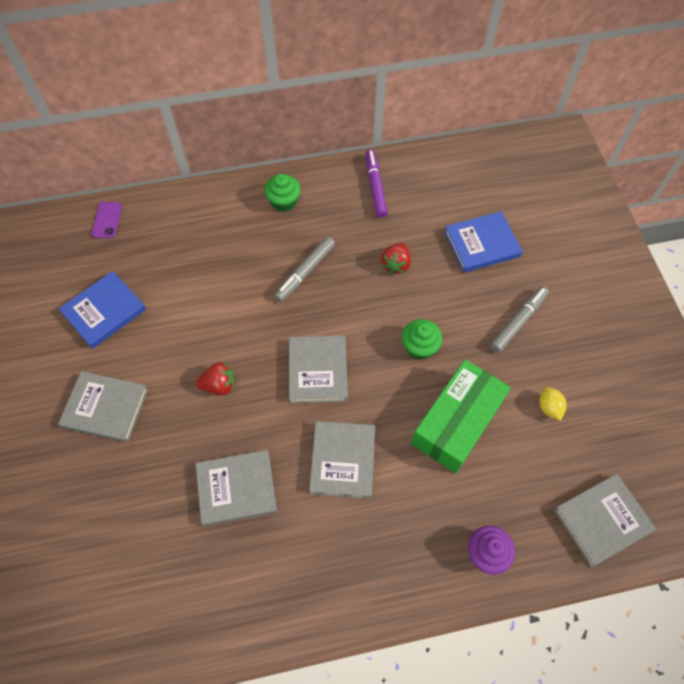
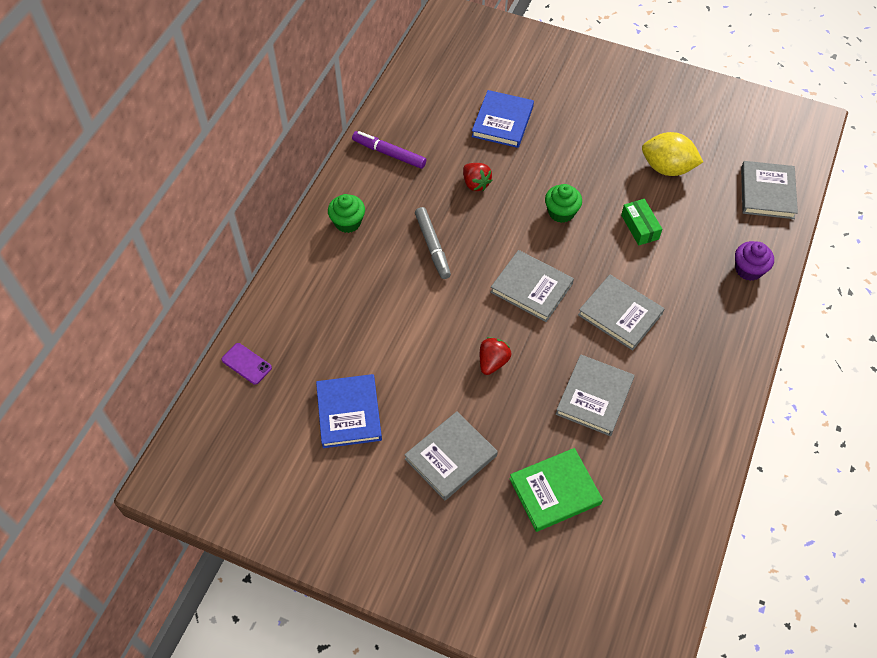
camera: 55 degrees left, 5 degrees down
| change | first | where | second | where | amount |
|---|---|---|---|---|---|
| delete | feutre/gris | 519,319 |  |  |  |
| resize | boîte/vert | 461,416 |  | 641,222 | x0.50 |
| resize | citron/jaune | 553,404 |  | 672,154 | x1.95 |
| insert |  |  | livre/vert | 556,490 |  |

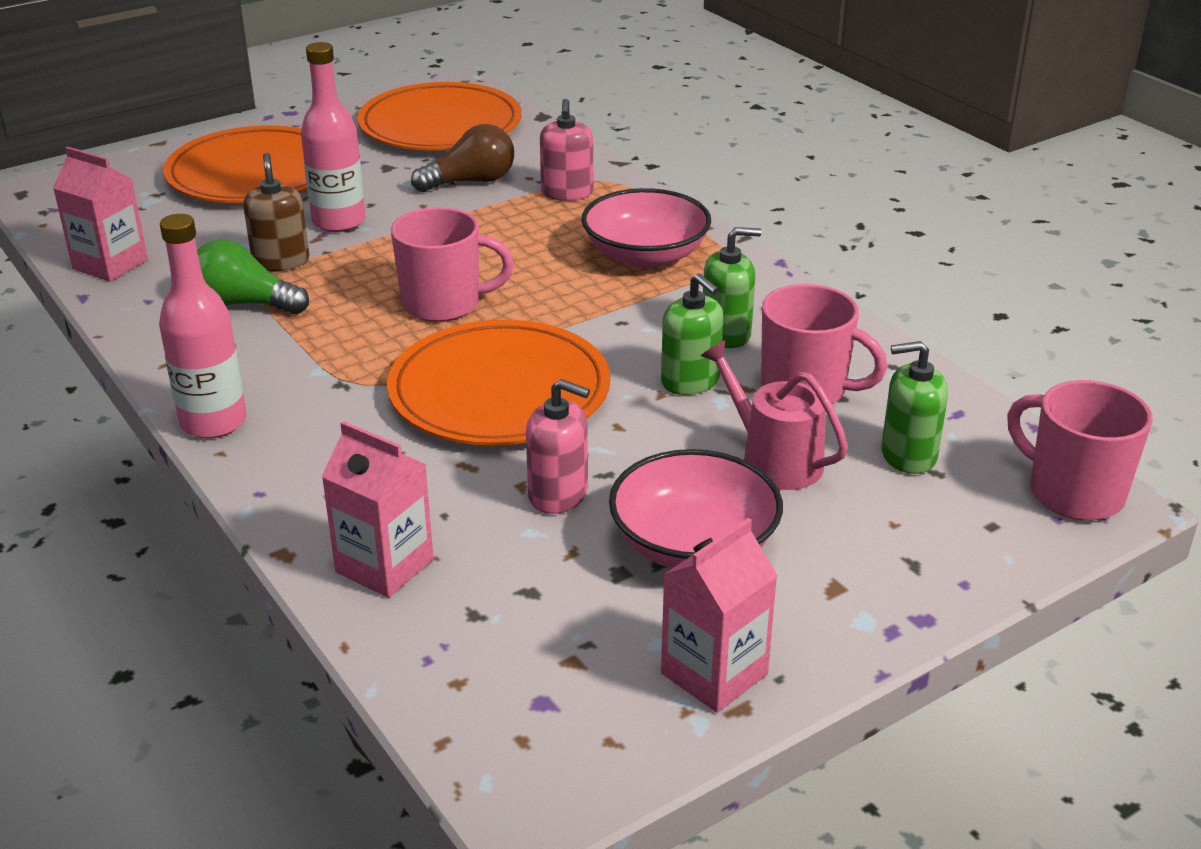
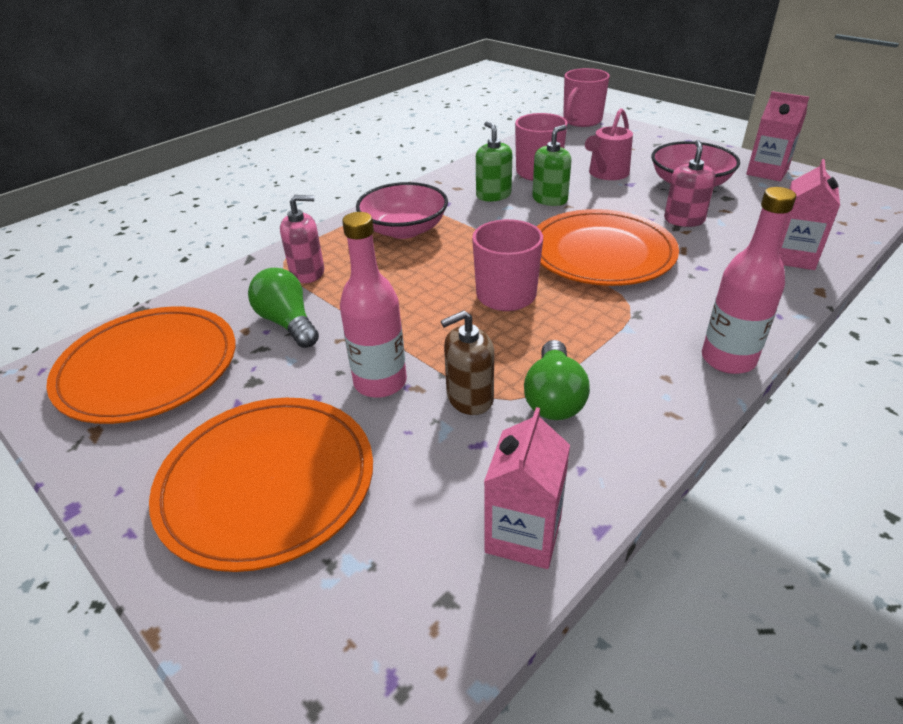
camera: 100 degrees left, 5 degrees up
| change | first | where | second | where | amount |
|---|---|---|---|---|---|
| recolor | ampoule/marron | 462,158 | ampoule/vert | 283,308 |  |
| delete | distributeur de savon/vert | 914,407 |  |  |  |

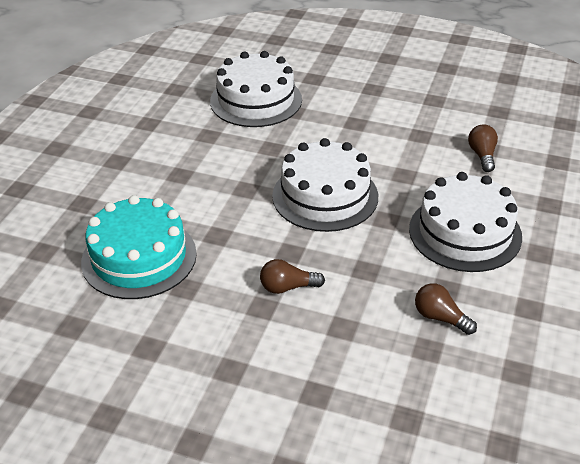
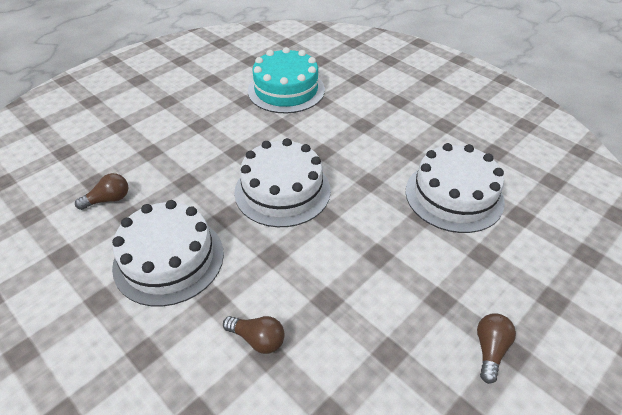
camera: 115 degrees right, 5 degrees up
| change | first | where | second | where | amount |
|---|---|---|---|---|---|
| move | ampoule/marron | 292,276 |  | 496,348 |  |

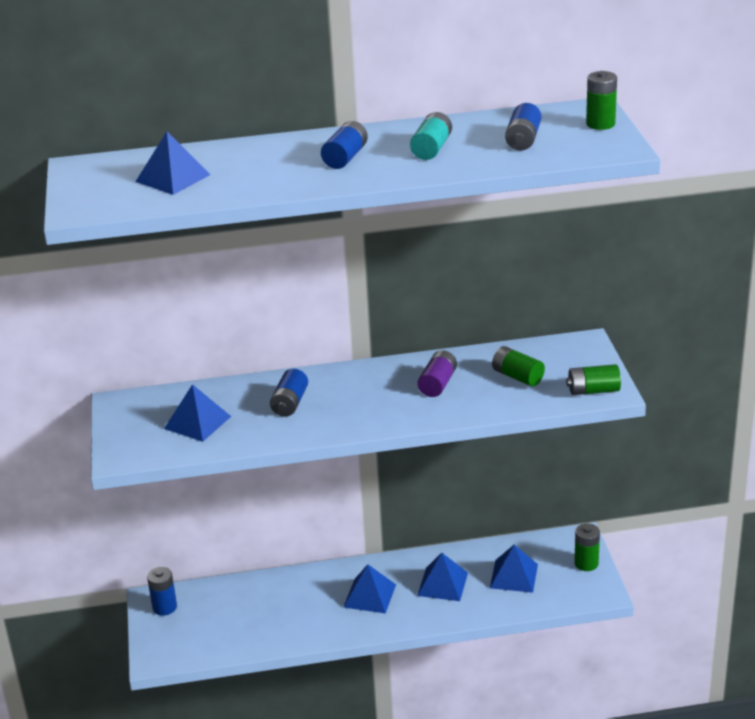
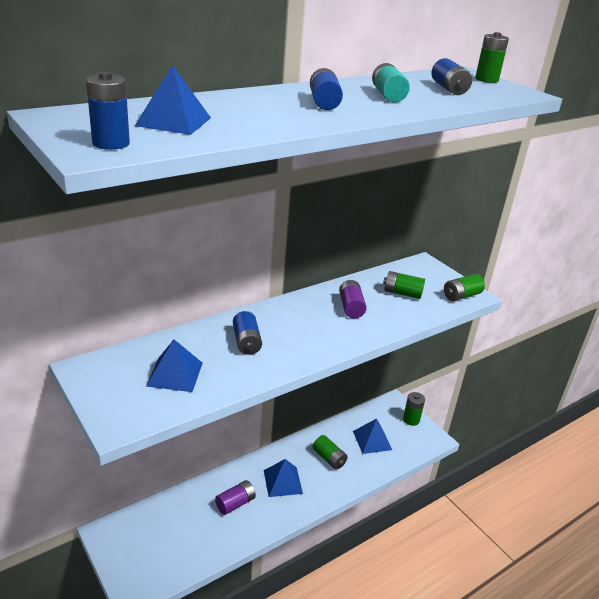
camera: 30 degrees left, 0 degrees up
| change | first | where | second | where | amount |
|---|---|---|---|---|---|
| replace | pyramide/bleu | 442,577 | pile/vert | 330,452 |  |
| move | pile/bleu | 162,591 |  | 108,111 |  |
| insert |  |  | pile/violet | 235,497 |  |

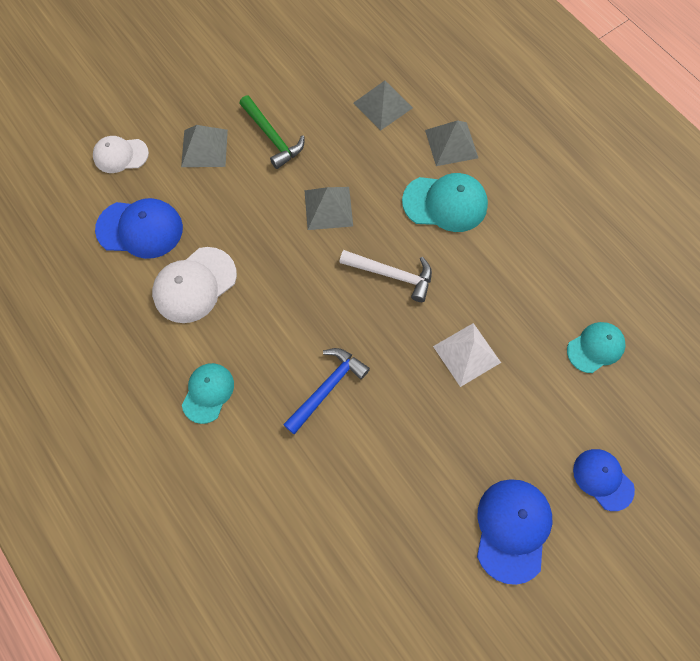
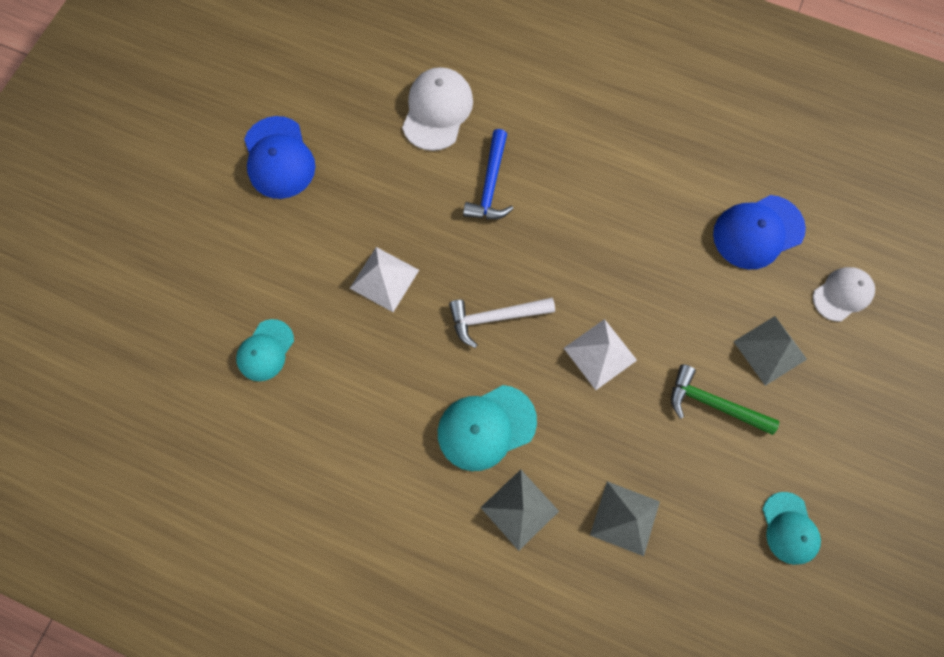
camera: 150 degrees right, 5 degrees up
| change | first | where | second | where | amount |
|---|---|---|---|---|---|
| recolor | pyramide/gris | 328,208 | pyramide/blanc | 600,354 |  |
| move | casquette/blanc | 194,285 |  | 437,109 |  |
| move | casquette/turquoise | 208,393 |  | 791,528 |  |
| delete | casquette/bleu | 604,480 |  |  |  |

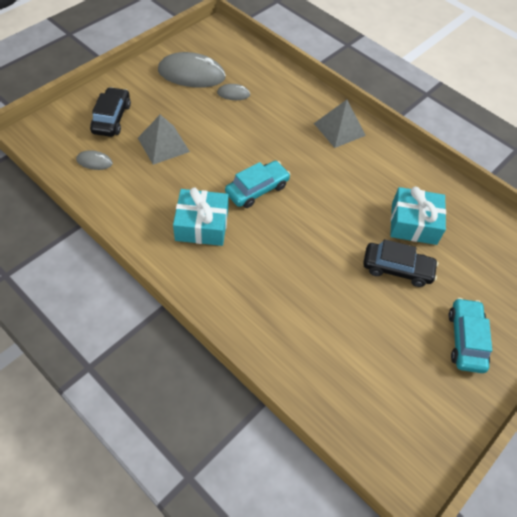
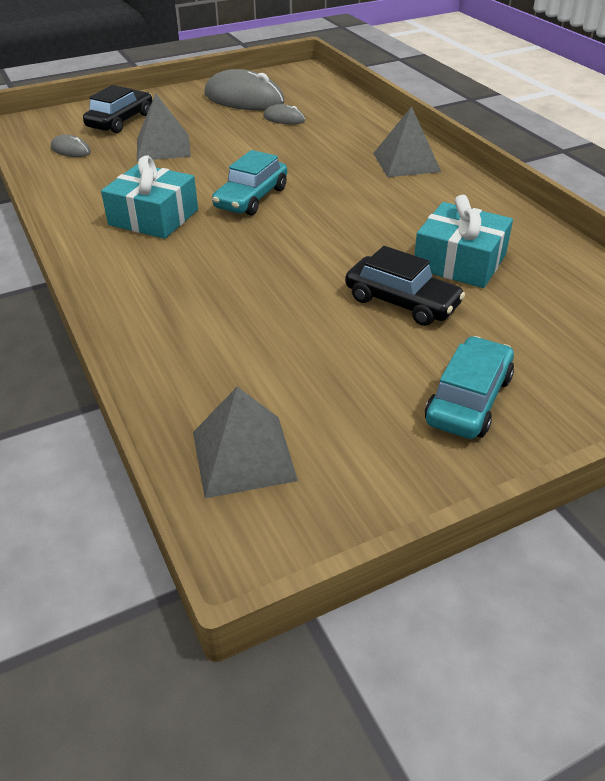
camera: 25 degrees right, 15 degrees down
| change | first | where | second | where | amount |
|---|---|---|---|---|---|
| rotate | voiture/turquoise | 257,184 |  | 249,182 | 135 degrees clockwise |
| insert |  |  | pyramide/gris | 245,442 |  |

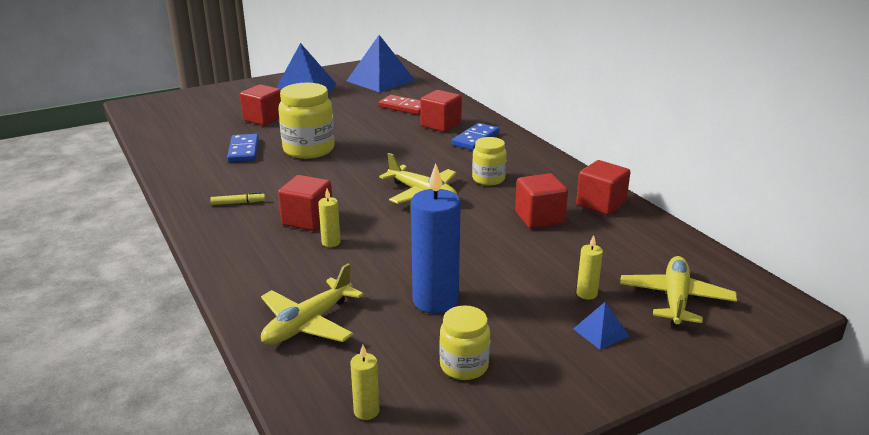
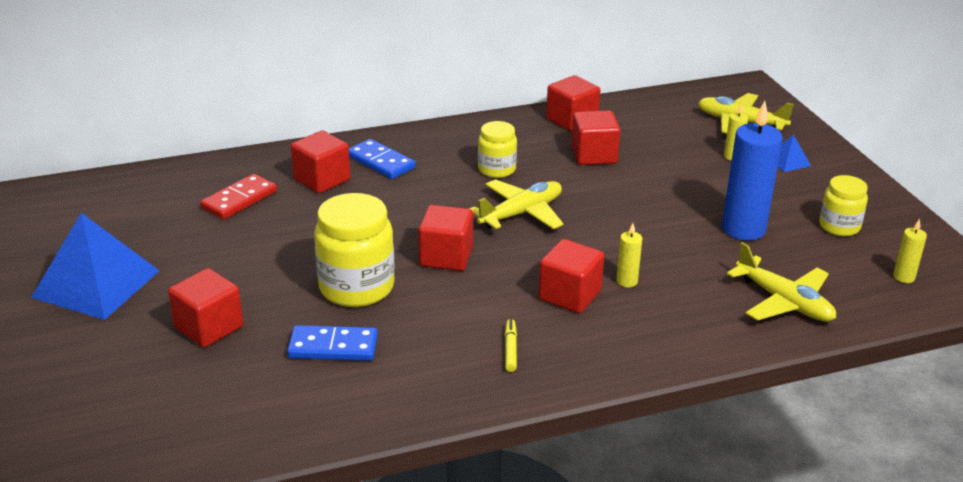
camera: 80 degrees left, 5 degrees up
| change | first | where | second | where | amount |
|---|---|---|---|---|---|
| delete | pyramide/bleu | 381,63 |  |  |  |
| insert |  |  | cube/rouge | 445,238 |  |

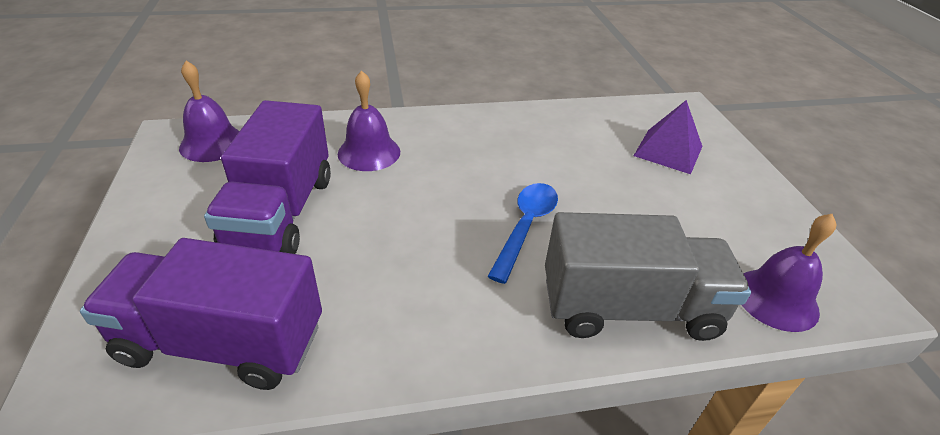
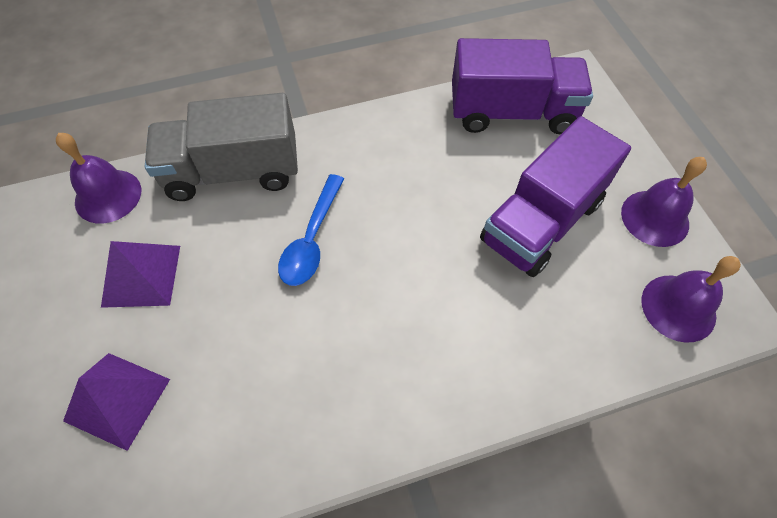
camera: 175 degrees right, 20 degrees up
| change | first | where | second | where | amount |
|---|---|---|---|---|---|
| move | cloche/violet | 369,121 |  | 664,202 |  |
| rotate | camion/violet | 267,177 |  | 555,196 | 135 degrees counterclockwise |
| insert |  |  | pyramide/violet | 140,274 |  |

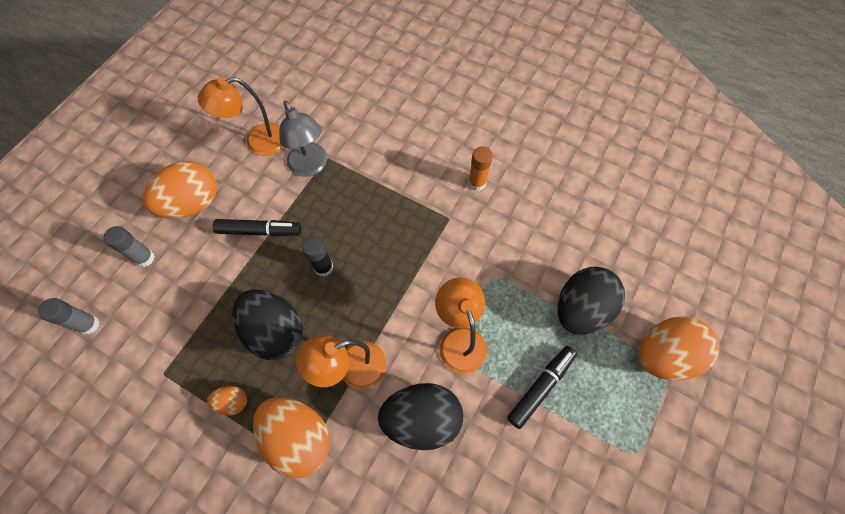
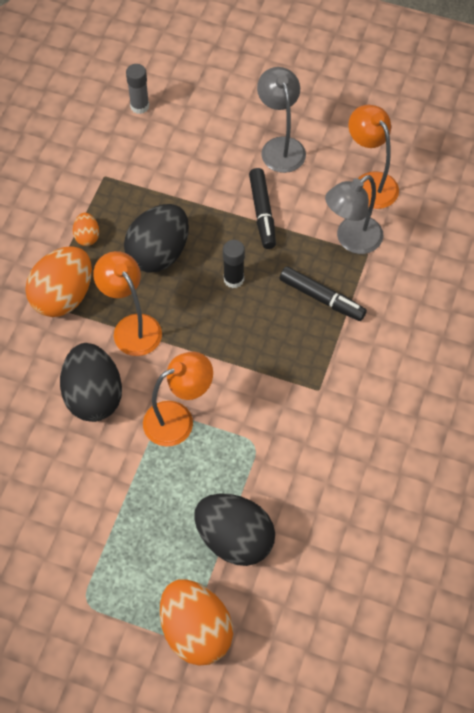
camera: 80 degrees right, 5 degrees down
| change | first | where | second | where | amount |
|---|---|---|---|---|---|
| delete | bâton de colle/orange | 480,168 |  |  |  |
| replace | œuf/orange | 180,189 | lampe/gris | 281,120 |  |
| delete | bâton de colle/gris | 129,246 |  |  |  |
| move | feutre/noir | 542,387 |  | 323,293 |  |

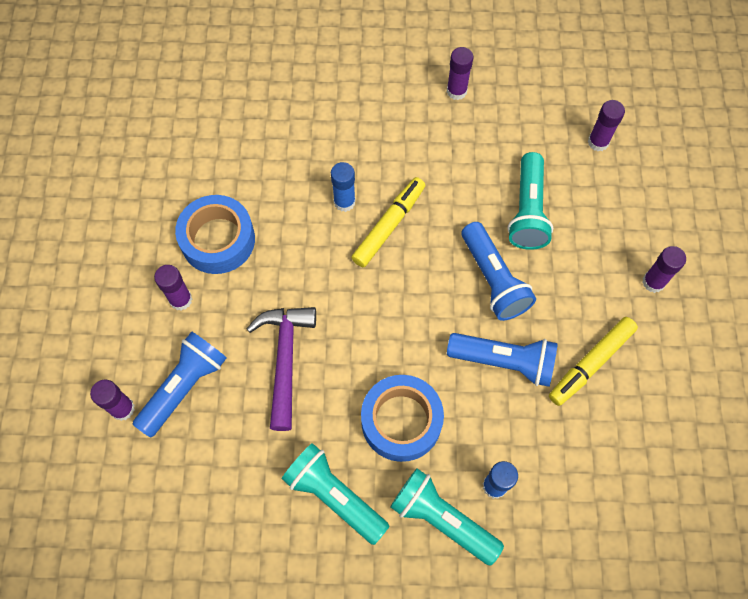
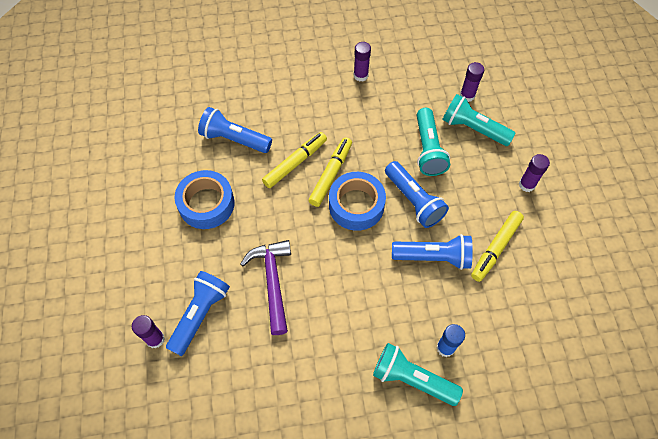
camera: 10 degrees left, 5 degrees down
| change | first | where | second | where | amount |
|---|---|---|---|---|---|
| replace | bâton de colle/bleu | 343,187 | feutre/jaune | 294,160 |  |
| delete | bâton de colle/violet | 173,288 |  |  |  |
| move | ruban adhésif/bleu | 402,418 |  | 357,201 |  |
| move | lampe de poche/turquoise | 336,494 |  | 479,120 |  |
| insert |  |  | lampe de poche/bleu | 235,130 |  |

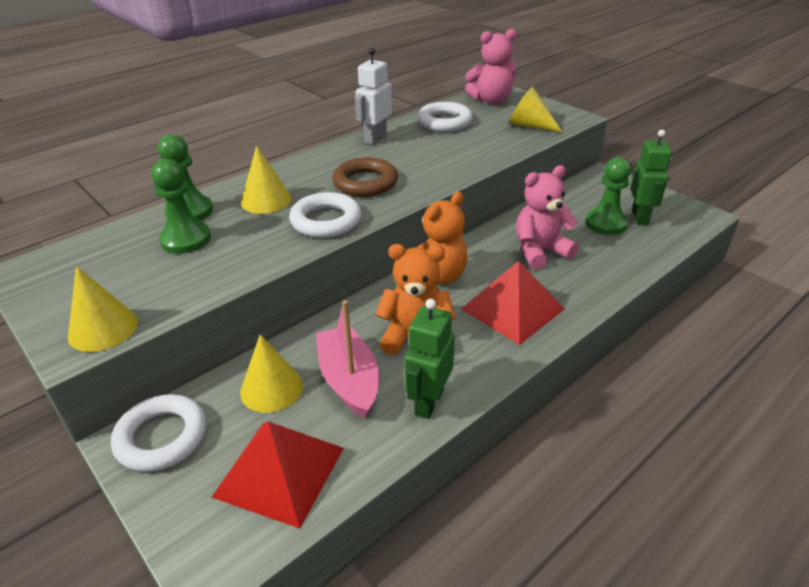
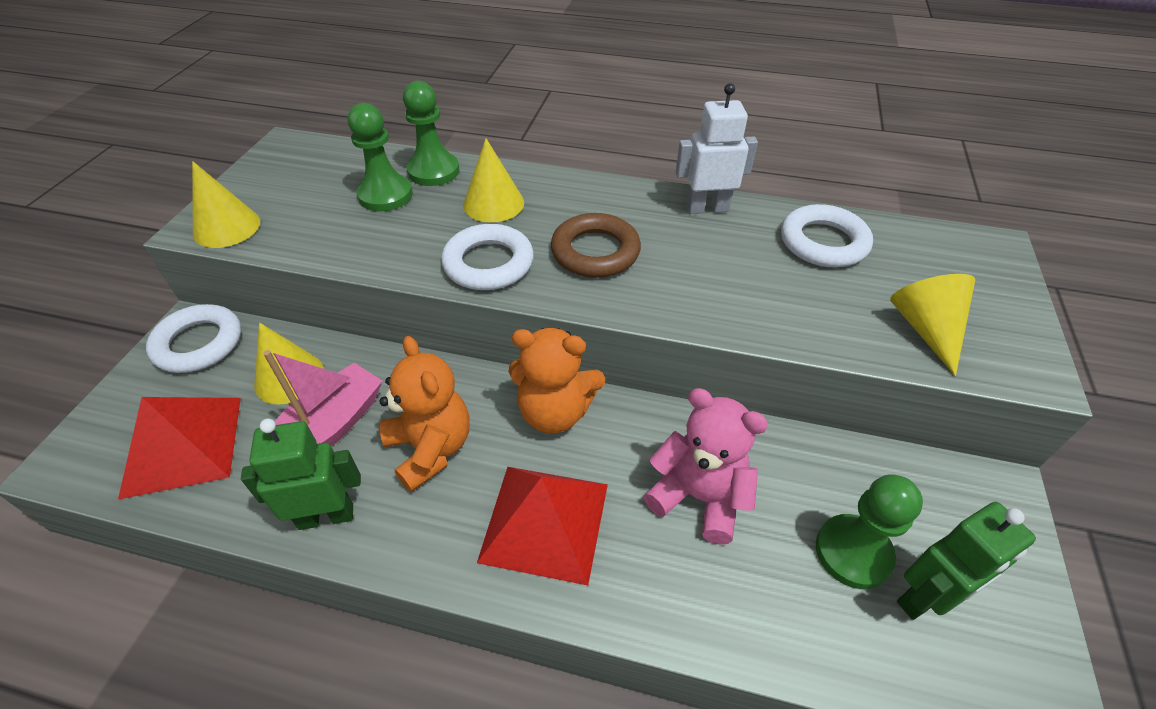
camera: 55 degrees right, 10 degrees up
| change | first | where | second | where | amount |
|---|---|---|---|---|---|
| delete | ours en peluche/rose | 491,66 |  |  |  |

